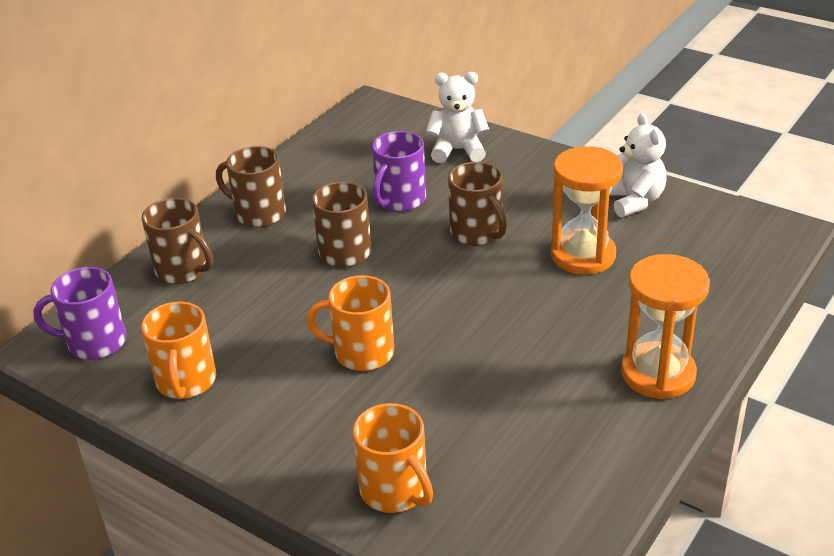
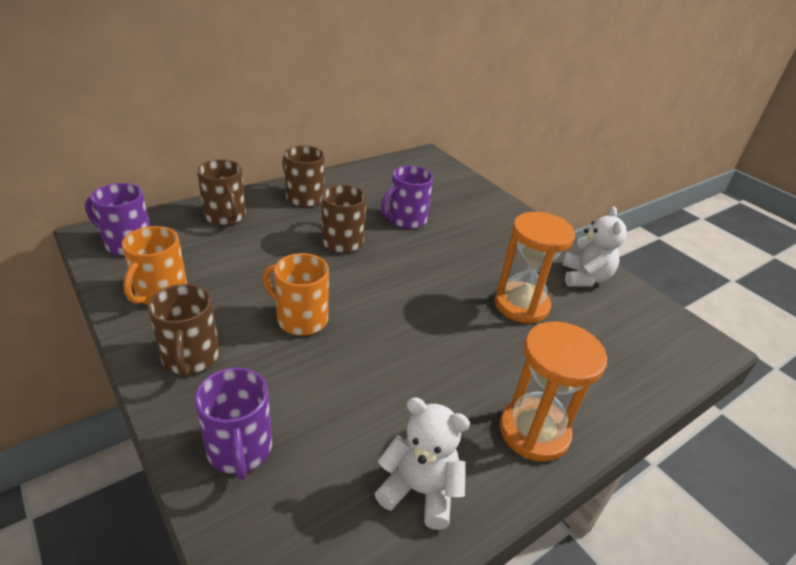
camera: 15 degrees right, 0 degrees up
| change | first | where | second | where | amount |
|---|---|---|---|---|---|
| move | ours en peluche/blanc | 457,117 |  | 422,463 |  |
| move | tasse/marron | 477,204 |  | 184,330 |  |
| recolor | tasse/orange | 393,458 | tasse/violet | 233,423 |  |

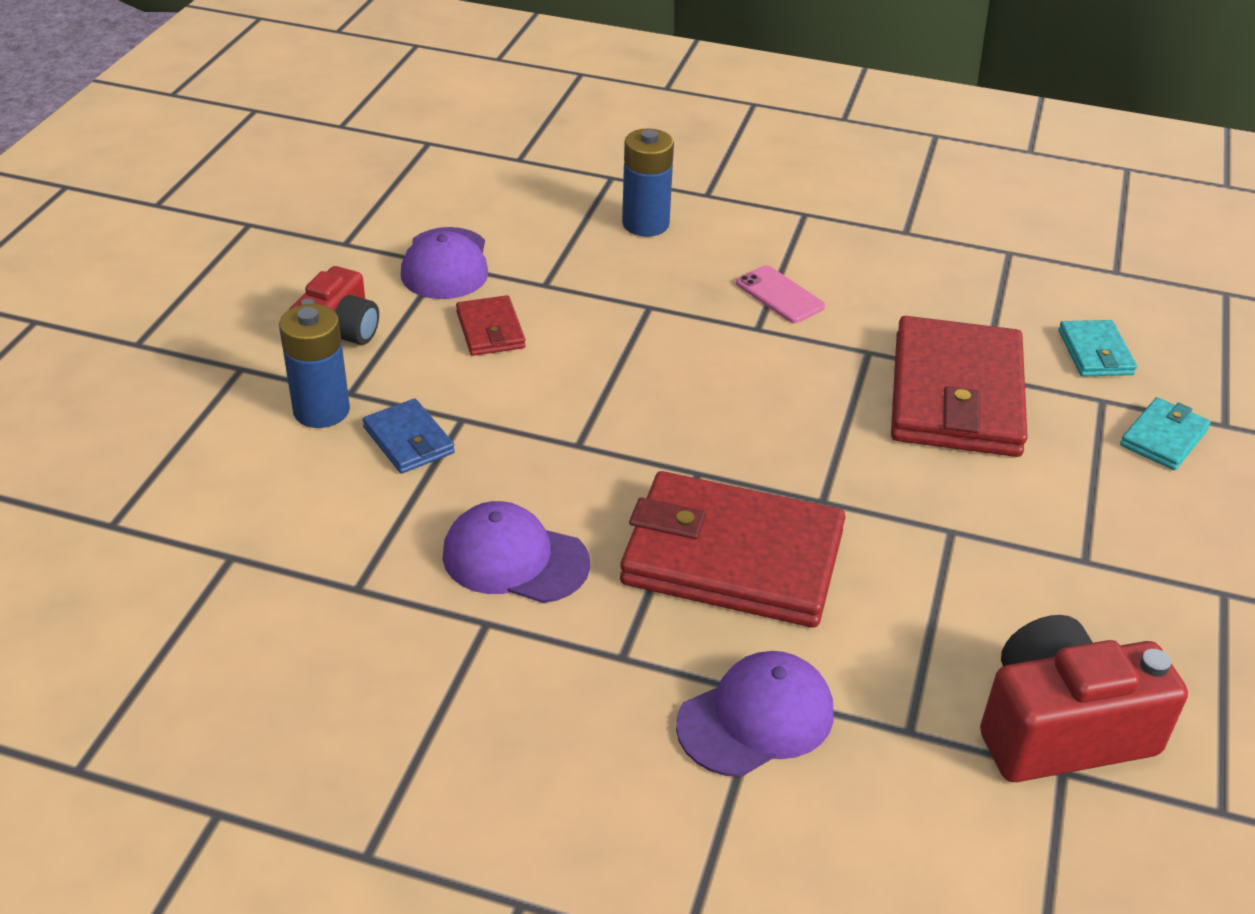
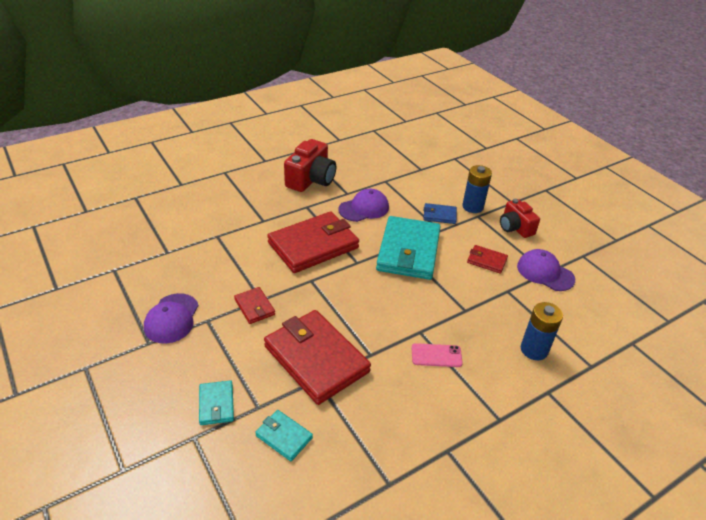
camera: 130 degrees right, 0 degrees up
| change | first | where | second | where | amount |
|---|---|---|---|---|---|
| move | appareil photo/rouge | 1084,698 |  | 310,165 |  |
| move | casquette/violet | 754,714 |  | 171,318 |  |
| insert |  |  | portefeuille/turquoise | 408,248 |  |
| insert |  |  | portefeuille/rouge | 254,305 |  |

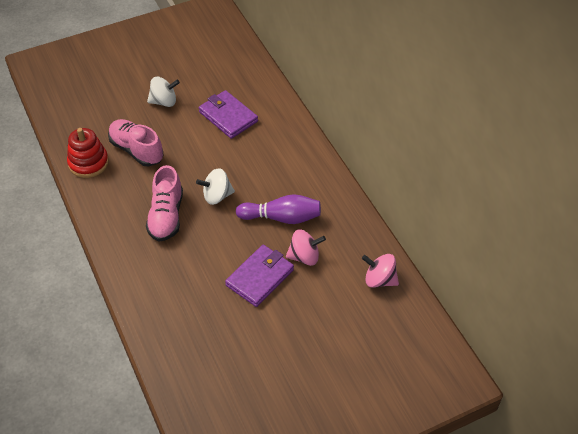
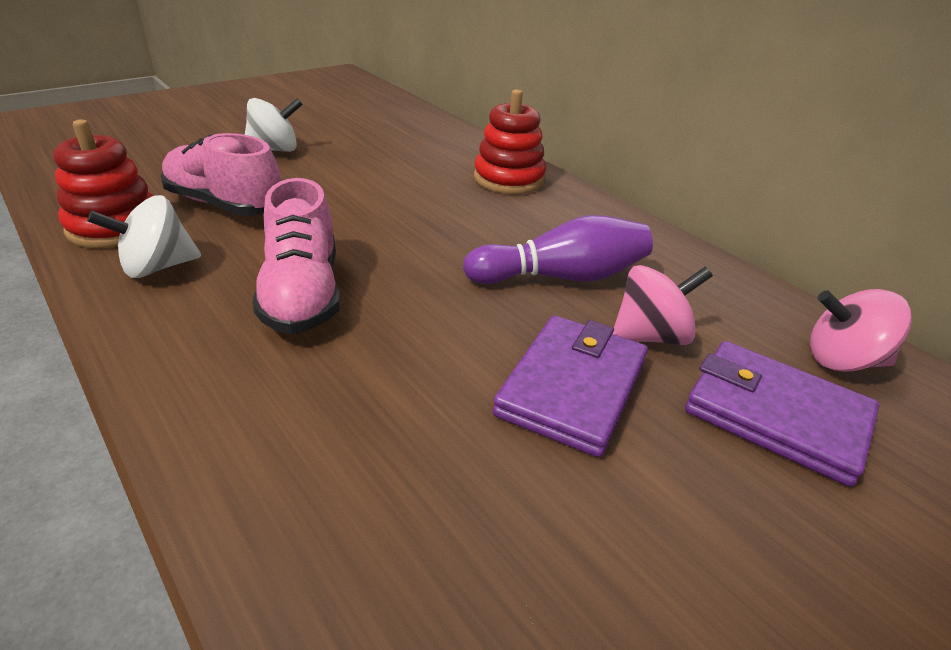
camera: 15 degrees left, 15 degrees down
| change | first | where | second | where | amount |
|---|---|---|---|---|---|
| move | portefeuille/violet | 228,114 |  | 782,414 |  |
| move | toupie/blanc | 215,186 |  | 144,236 |  |
| insert |  |  | jouet à empiler/rouge | 510,141 |  |

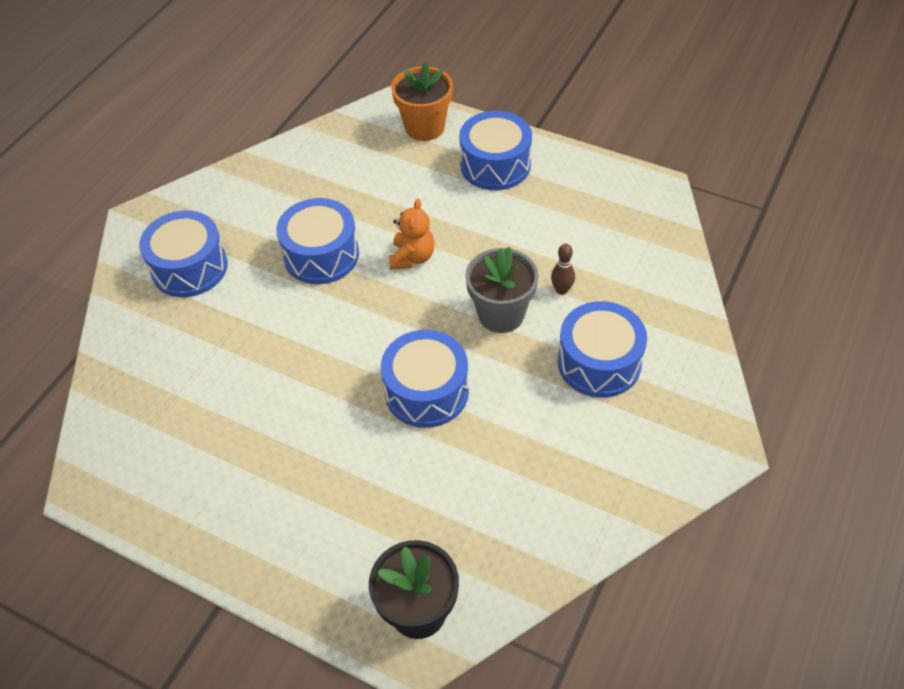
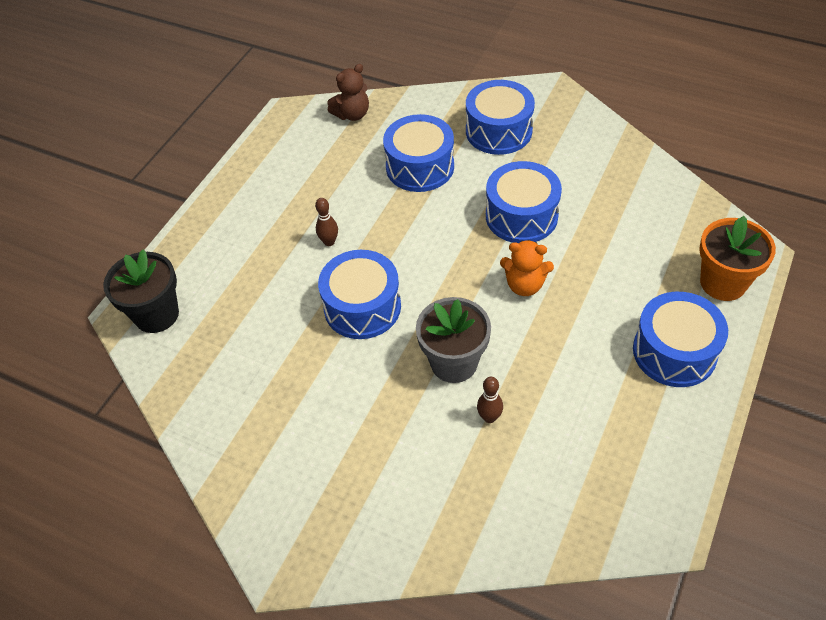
camera: 90 degrees right, 0 degrees up
| change | first | where | second | where | amount |
|---|---|---|---|---|---|
| move | tambour/bleu | 602,349 |  | 418,153 |  |
| insert |  |  | ours en peluche/marron | 348,92 |  |
| insert |  |  | quille/marron | 326,222 |  |

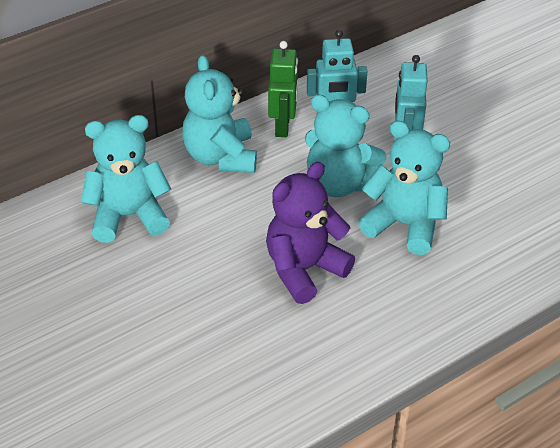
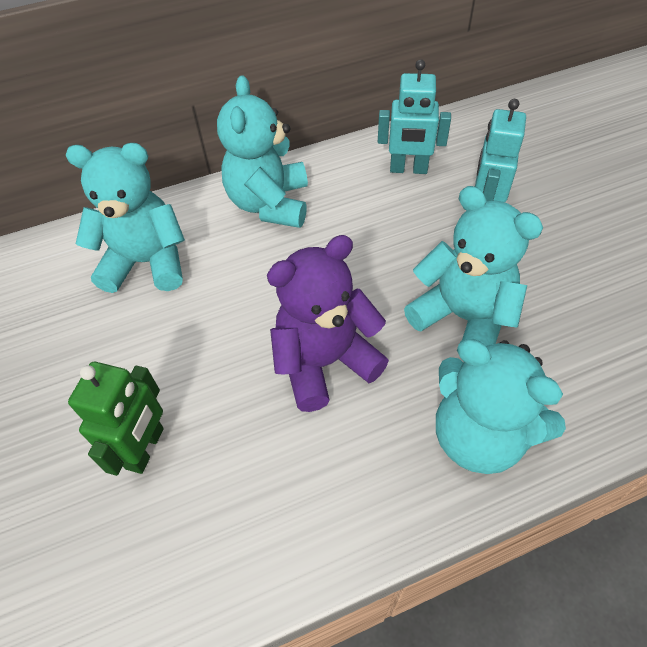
camera: 15 degrees right, 10 degrees up
| change | first | where | second | where | amount |
|---|---|---|---|---|---|
| move | robot/vert | 283,89 |  | 116,419 |  |
| move | ours en peluche/turquoise | 345,145 |  | 501,406 |  |

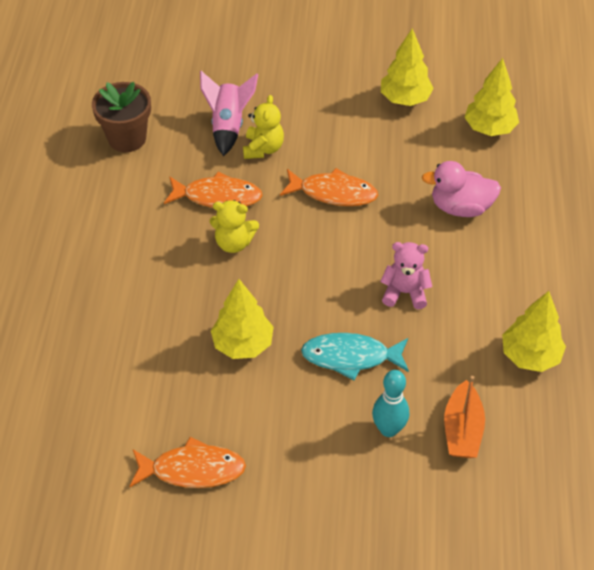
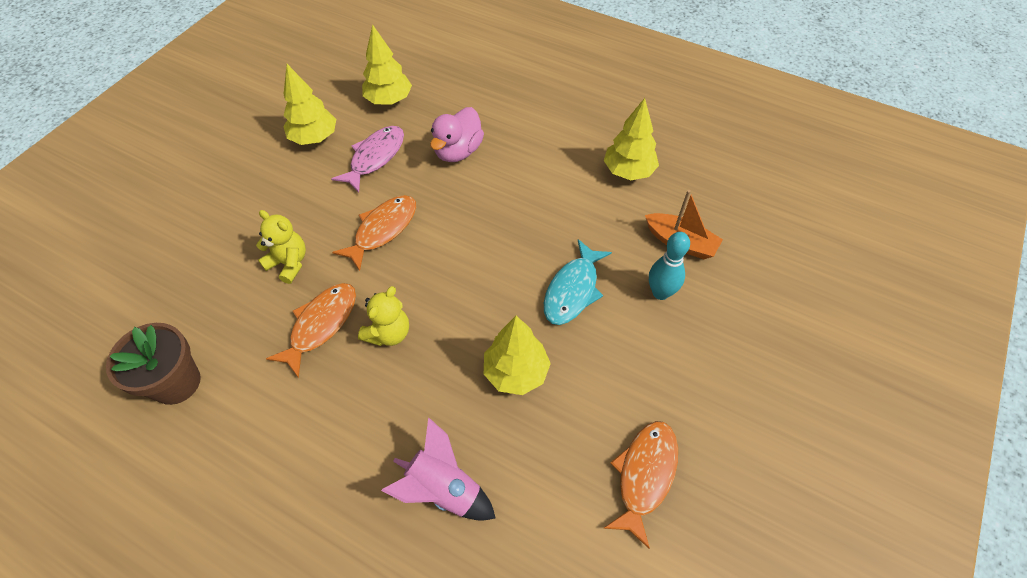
camera: 65 degrees left, 5 degrees up
| change | first | where | second | where | amount |
|---|---|---|---|---|---|
| move | fusée/rose | 229,113 |  | 438,469 |  |
| delete | ours en peluche/rose | 406,275 |  |  |  |
| insert |  |  | poisson/rose | 367,159 |  |

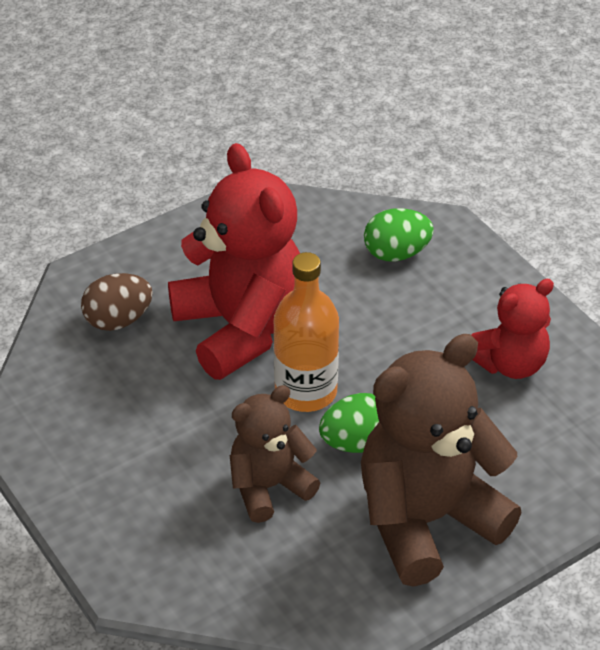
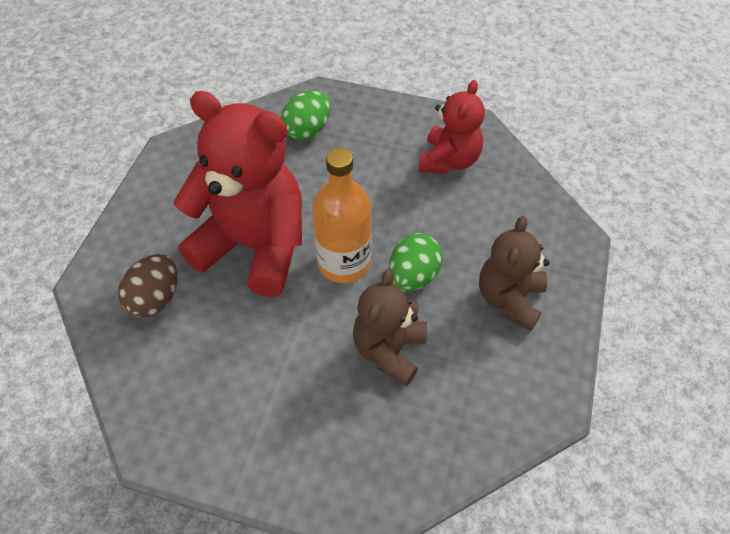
camera: 40 degrees left, 10 degrees up
| change | first | where | second | where | amount |
|---|---|---|---|---|---|
| resize | ours en peluche/marron | 441,460 |  | 514,273 | x0.57 |

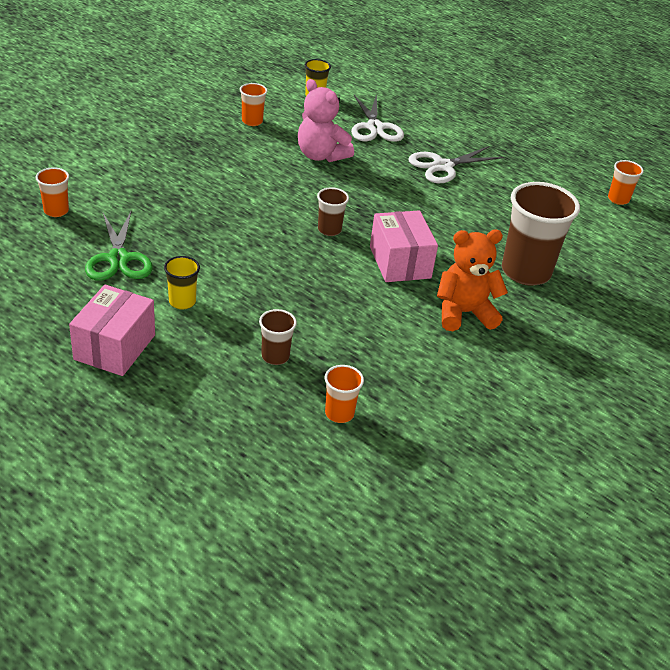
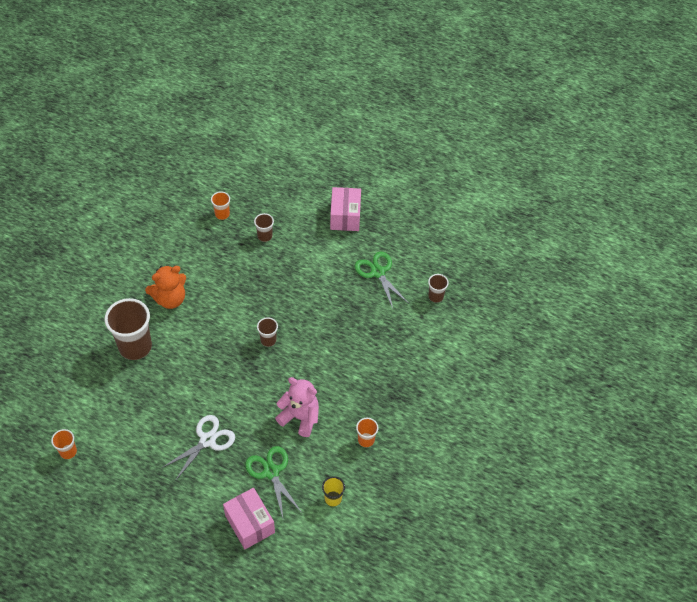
camera: 165 degrees right, 15 degrees up
| change | first | where | second | where | amount |
|---|---|---|---|---|---|
| recolor | ciseaux/blanc | 377,118 | ciseaux/vert | 273,482 |  |
| recolor | gobelet/orange | 52,192 | gobelet/marron | 438,288 |  |
| move | boîte/rose | 404,246 |  | 249,518 |  |
| delete | gobelet/jaune | 182,282 |  |  |  |

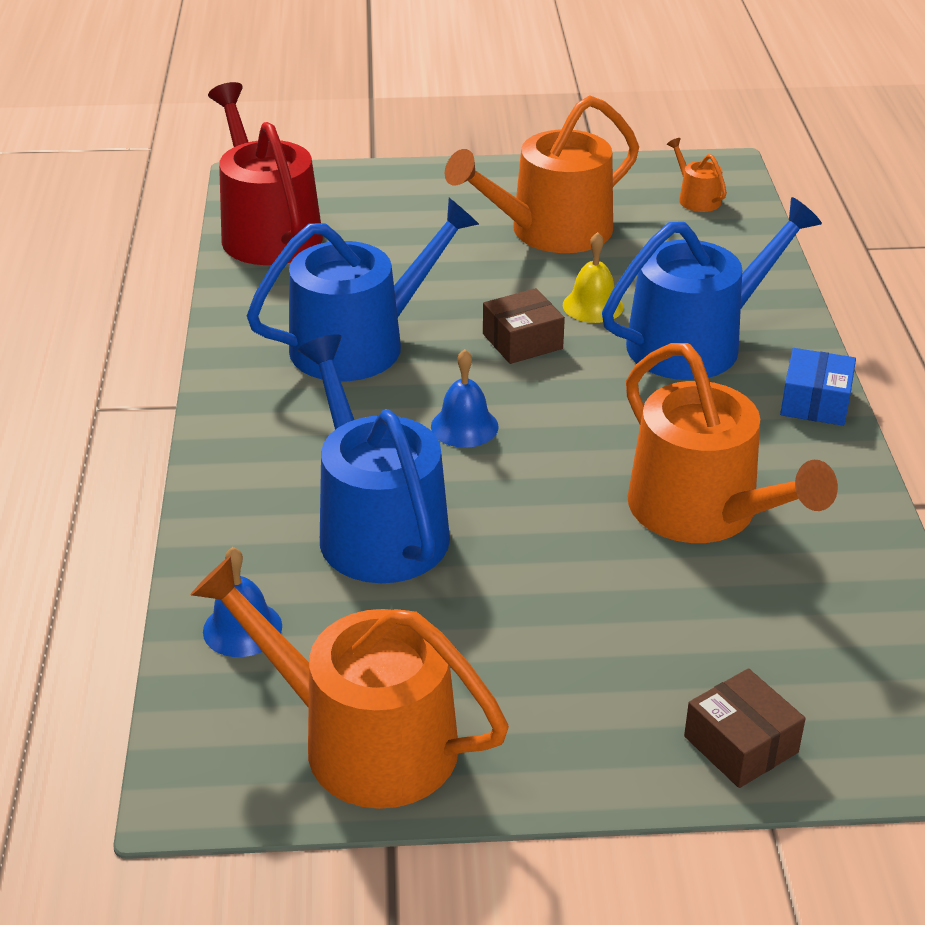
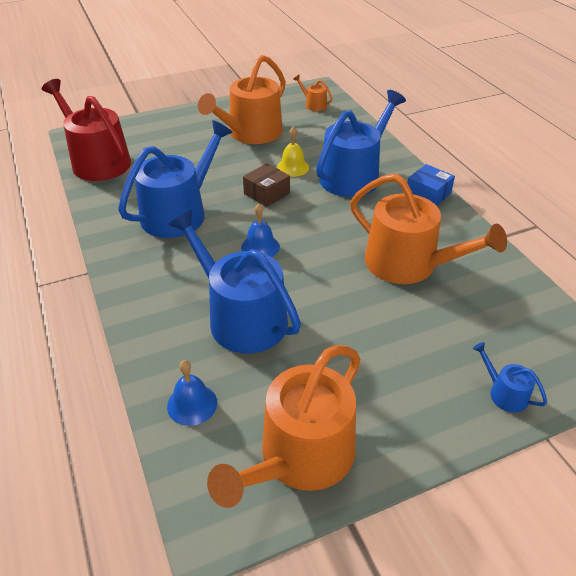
camera: 20 degrees left, 5 degrees up
| change | first | where | second | where | amount |
|---|---|---|---|---|---|
| rotate | boîte/bleu | 818,387 |  | 431,185 | 45 degrees counterclockwise |
| rotate | arrosoir/orange | 349,682 |  | 284,426 | 60 degrees counterclockwise |
| replace | boîte/marron | 745,728 | arrosoir/bleu | 510,377 |  |

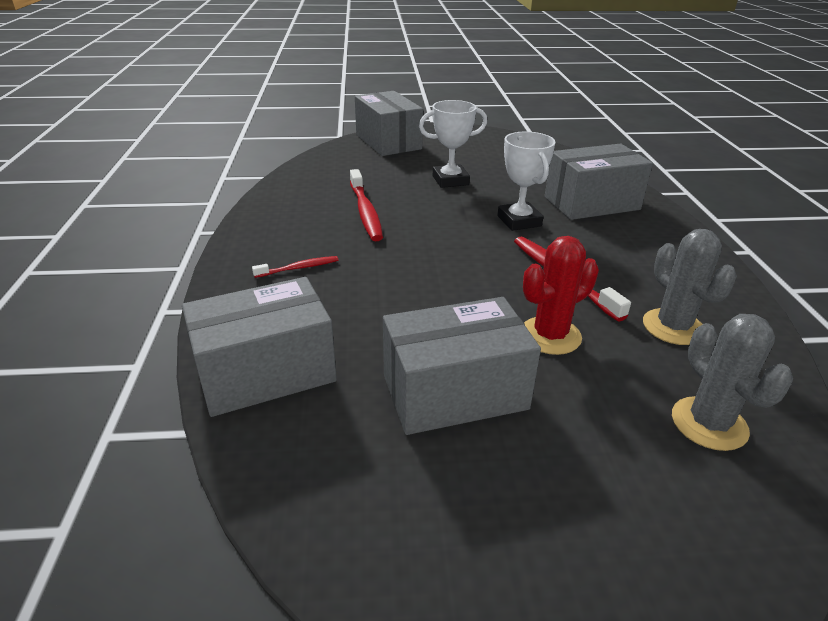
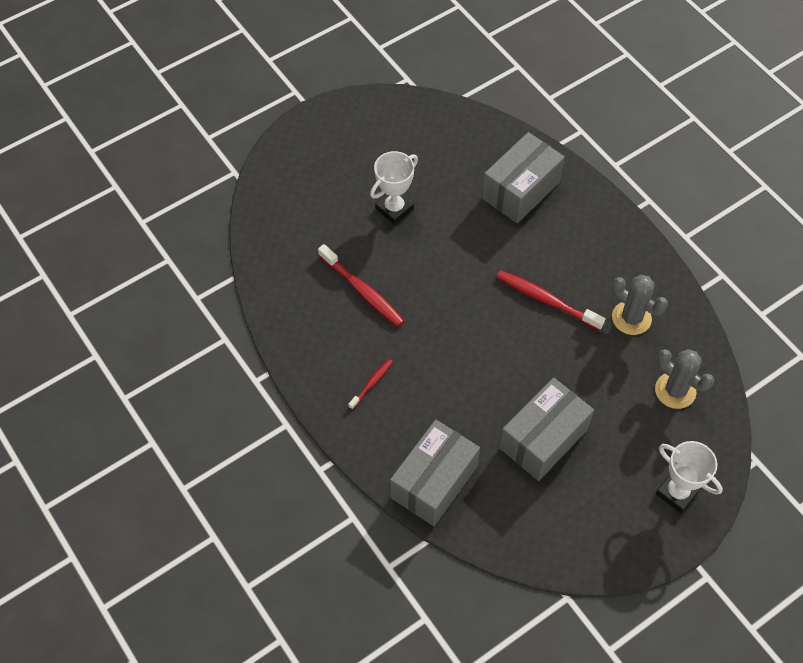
camera: 30 degrees left, 25 degrees up
| change | first | where | second | where | amount |
|---|---|---|---|---|---|
| delete | boîte/gris | 389,123 |  |  |  |
| move | trophée/blanc | 526,181 |  | 689,477 |  |
| delete | cactus/rouge | 561,295 |  |  |  |

